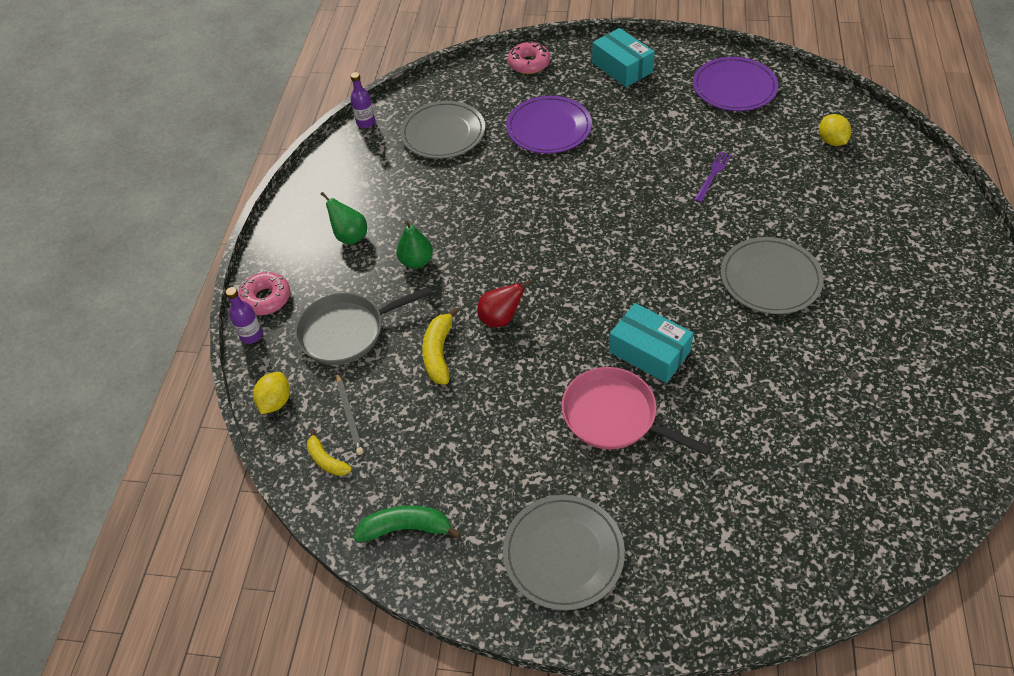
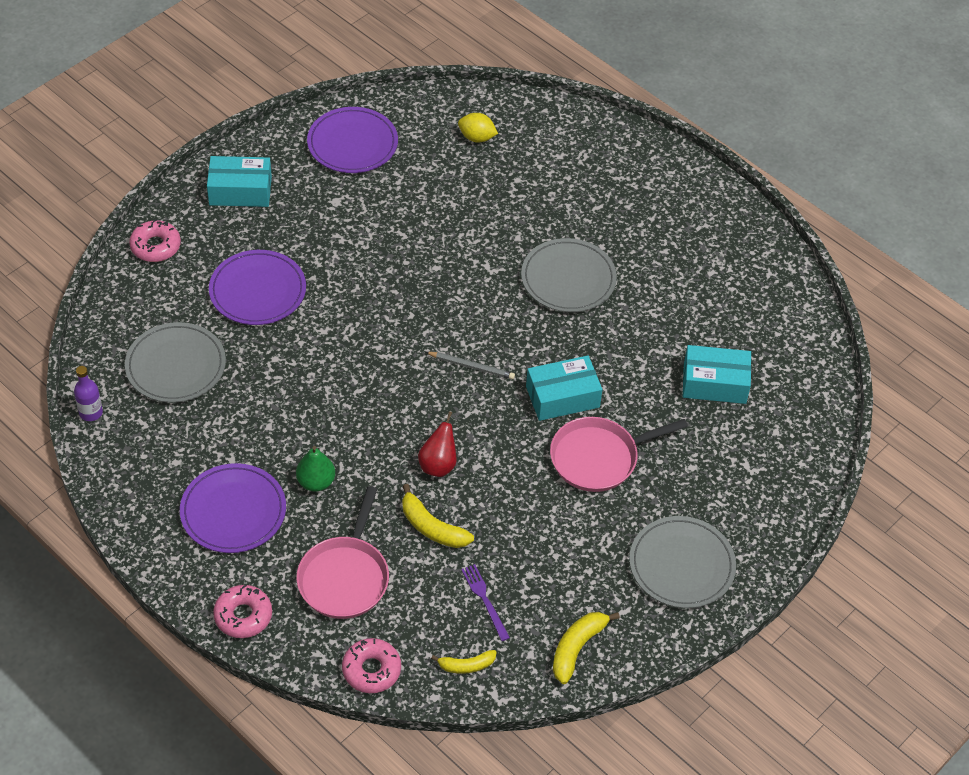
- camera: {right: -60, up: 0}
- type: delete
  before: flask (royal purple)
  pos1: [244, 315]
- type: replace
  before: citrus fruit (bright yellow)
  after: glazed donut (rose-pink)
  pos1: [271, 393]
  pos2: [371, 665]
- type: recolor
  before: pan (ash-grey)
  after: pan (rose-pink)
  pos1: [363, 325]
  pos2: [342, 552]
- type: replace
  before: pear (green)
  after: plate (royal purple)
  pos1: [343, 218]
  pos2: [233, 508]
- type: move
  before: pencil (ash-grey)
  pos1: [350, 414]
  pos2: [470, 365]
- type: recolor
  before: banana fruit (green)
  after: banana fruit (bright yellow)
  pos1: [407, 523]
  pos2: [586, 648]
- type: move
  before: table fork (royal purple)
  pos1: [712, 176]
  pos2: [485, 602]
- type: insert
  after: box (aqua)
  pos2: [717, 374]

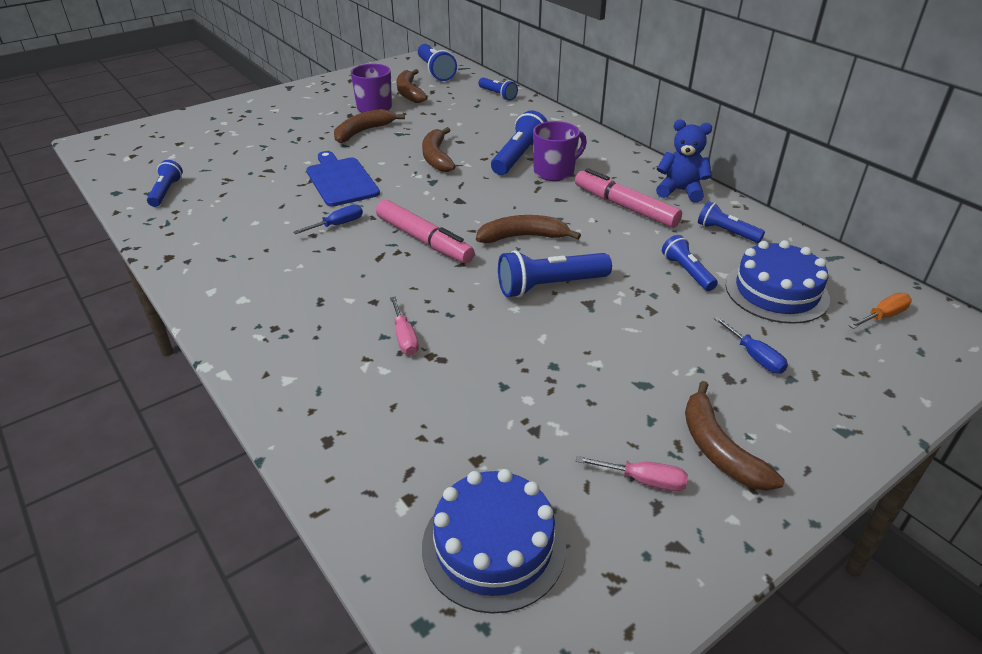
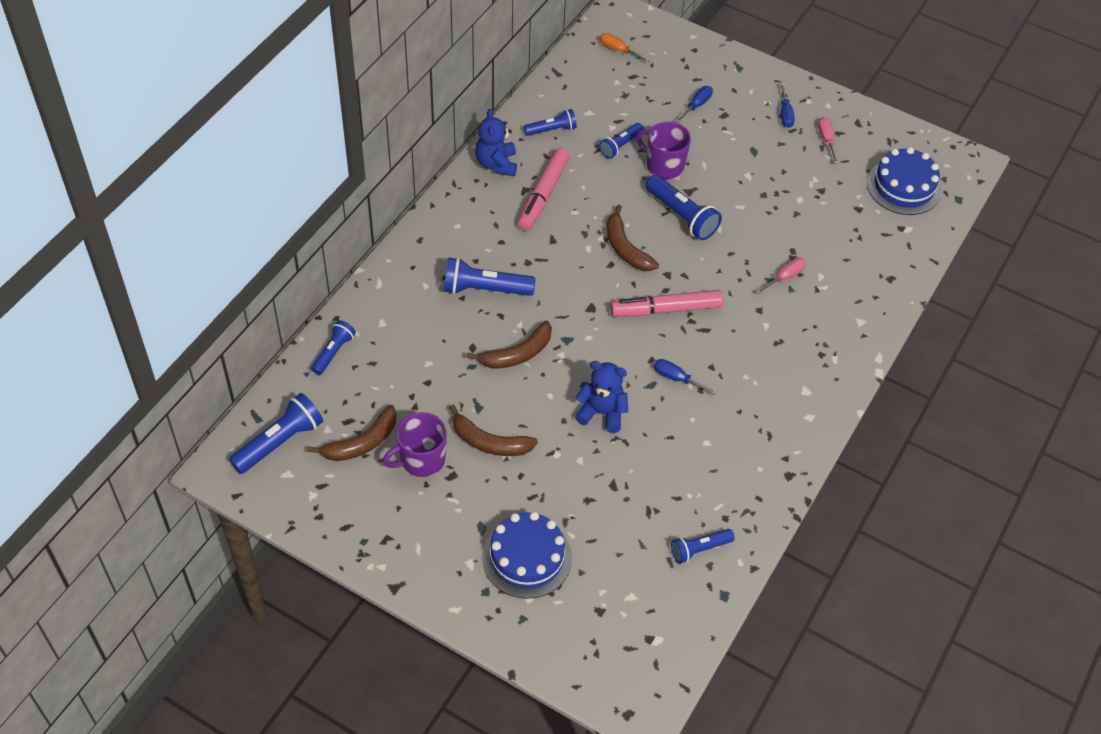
- camera: {right: -115, up: 15}
- type: replace
  before: chopping board (royal blue)
  after: stuffed bear (royal blue)
  pos1: [343, 179]
  pos2: [601, 397]
- type: rotate
  before: felt pen (rose-pink)
  pos1: [425, 231]
  pos2: [667, 303]
  turn: -120
- type: move
  before: tea mug (royal purple)
  pos1: [560, 151]
  pos2: [663, 150]
- type: replace
  before: banana fruit (brown)
  after: screwdriver (royal blue)
  pos1: [734, 436]
  pos2: [788, 105]
- type: rotate
  before: flashlight (royal blue)
  pos1: [731, 222]
  pos2: [550, 122]
  turn: -120
- type: move
  before: layer cake (royal blue)
  pos1: [778, 282]
  pos2: [527, 555]

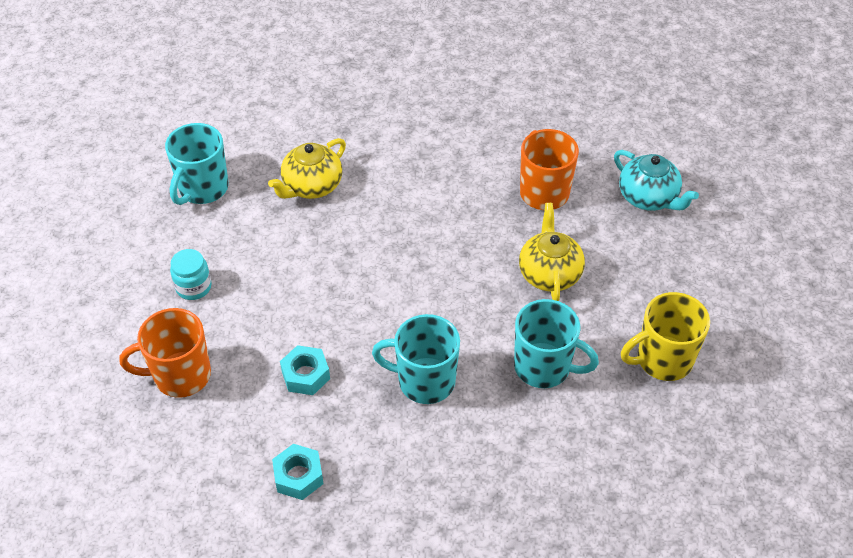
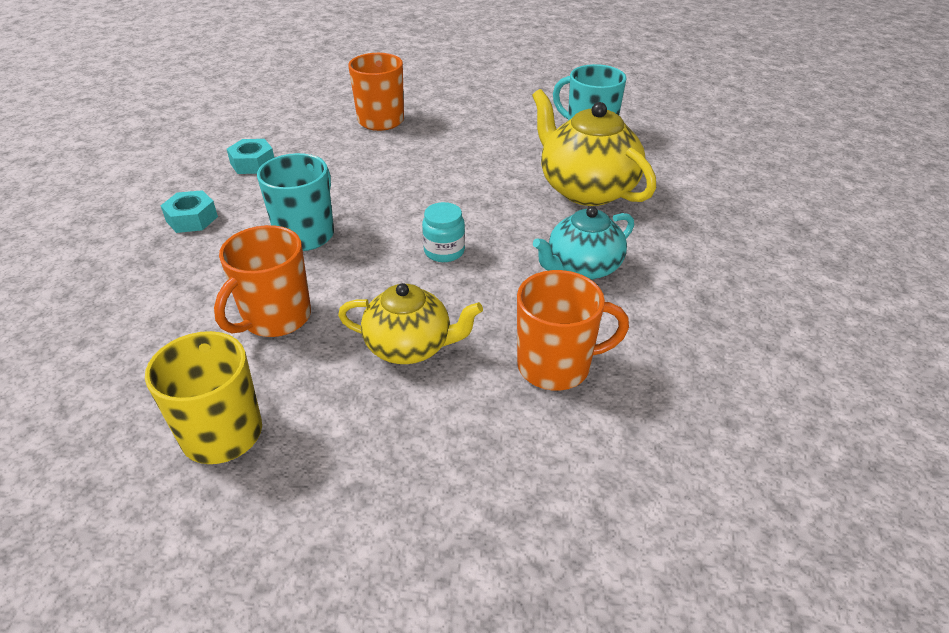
- camera: {right: 100, up: -10}
- type: move
  before: jam jar (aqua)
  pos1: [191, 274]
  pos2: [443, 232]
- type: resize
  before: teapot (bright yellow)
  pos1: [307, 168]
  pos2: [594, 147]
  scale: 1.52
- type: move
  before: hex nut (aqua)
  pos1: [305, 370]
  pos2: [189, 211]
- type: recolor
  before: tea mug (aqua)
  after: tea mug (orange)
  pos1: [556, 343]
  pos2: [262, 281]
- type: move
  before: teapot (aqua)
  pos1: [656, 180]
  pos2: [583, 243]

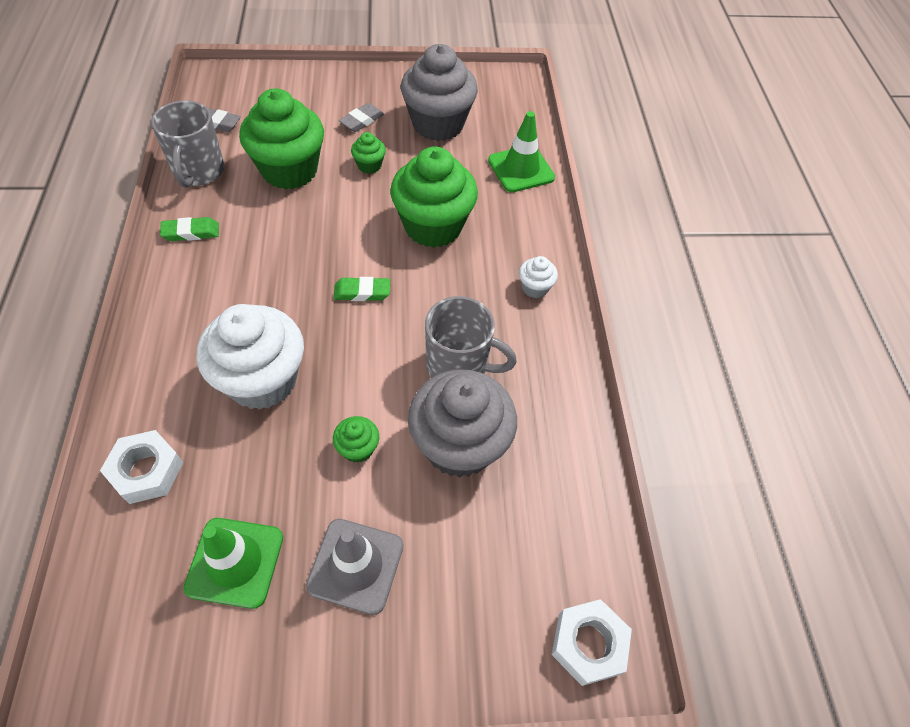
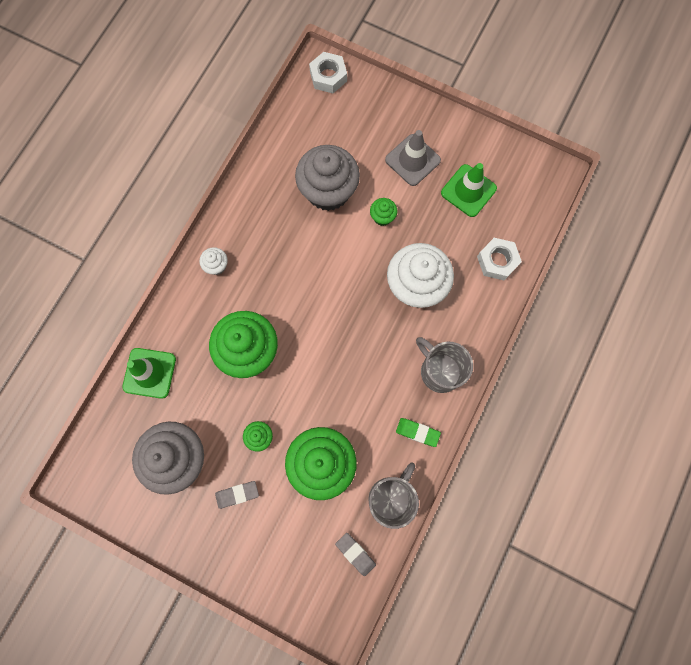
- camera: {right: -145, up: 20}
- type: delete
  before: gum eraser (green)
  pos1: [362, 289]
- type: move
  before: tea mug (ash-grey)
  pos1: [471, 337]
  pos2: [444, 365]

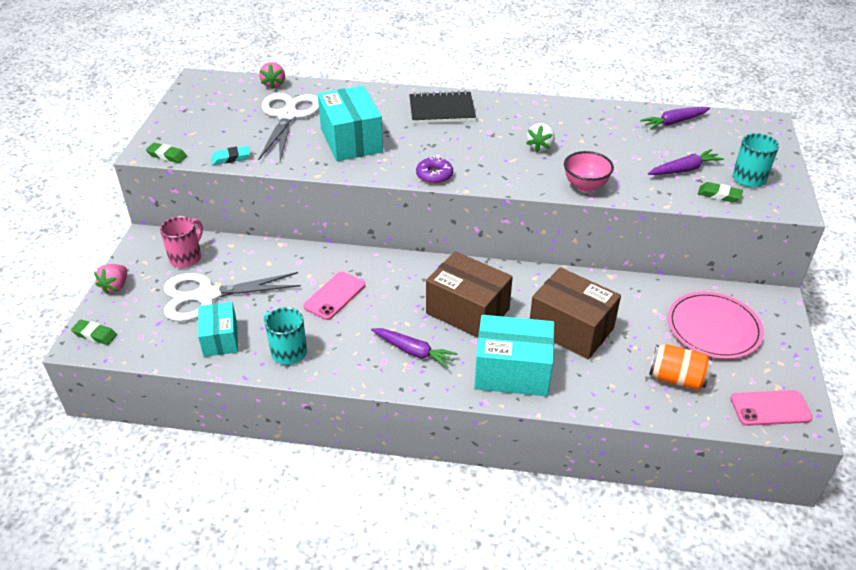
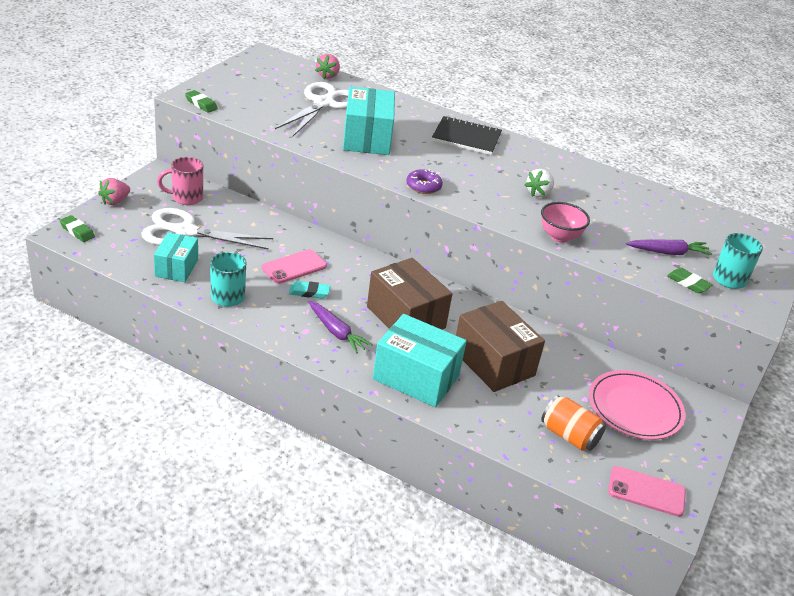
- camera: {right: 15, up: -5}
- type: rotate
  before: tea mug (rose-pink)
  pos1: [181, 242]
  pos2: [180, 181]
  turn: -150
- type: move
  before: gum eraser (aqua)
  pos1: [230, 155]
  pos2: [309, 290]
- type: delete
  before: carrot (royal purple)
  pos1: [675, 118]

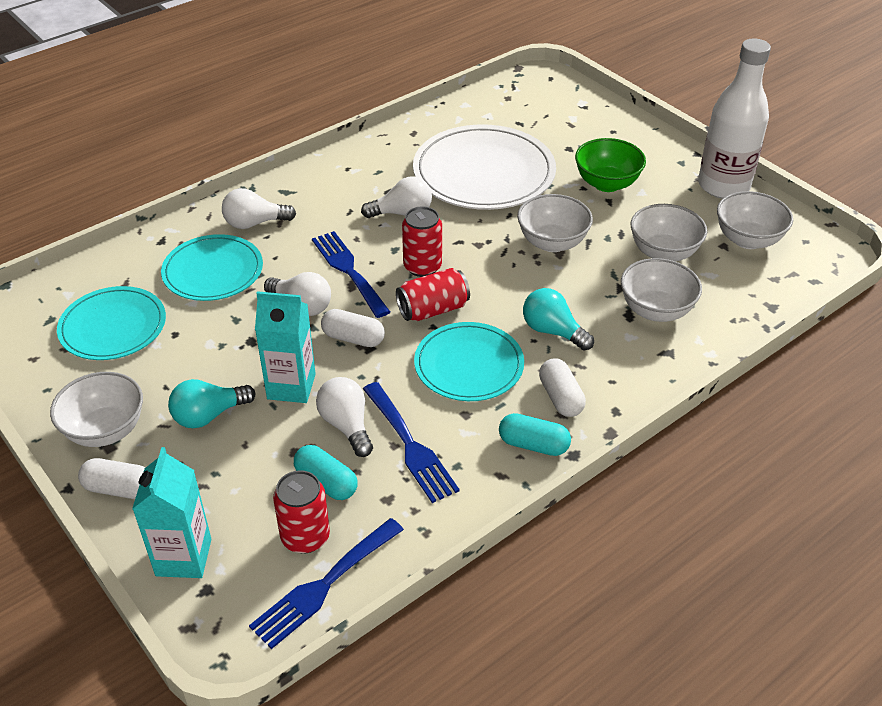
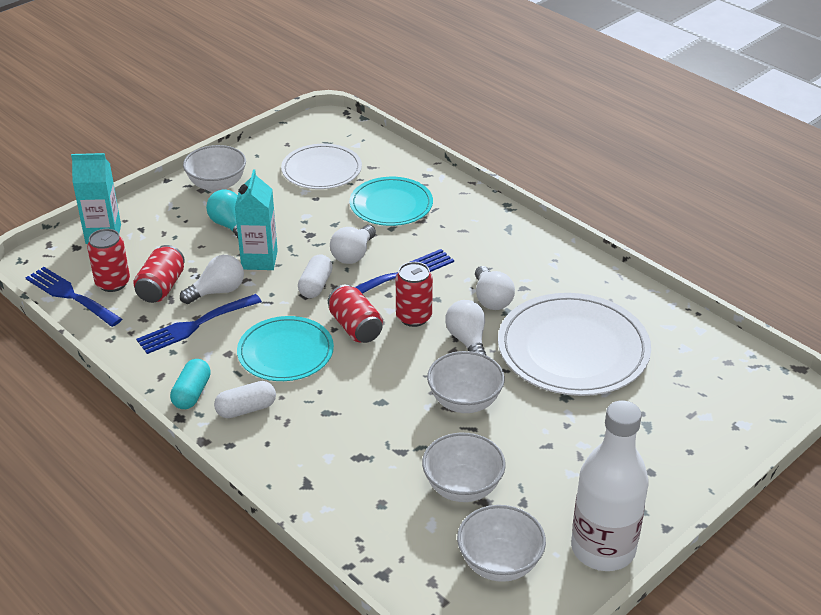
- camera: {right: 85, up: -5}
- type: recolor
  before: plate (aqua)
  after: plate (snow-white)
  pos1: [111, 323]
  pos2: [321, 166]
- type: delete
  before: capsule (snow-white)
  pos1: [111, 478]
- type: move
  before: bulb (snow-white)
  pos1: [259, 208]
  pos2: [466, 328]
- type: replace
  before: capsule (aqua)
  after: tin (crimson)
  pos1: [326, 472]
  pos2: [159, 274]
- type: delete
  before: bulb (aqua)
  pos1: [558, 319]
- type: delete
  before: deep dish (green)
  pos1: [610, 165]
- type: delete
  before: deep dish (snow-white)
  pos1: [661, 290]

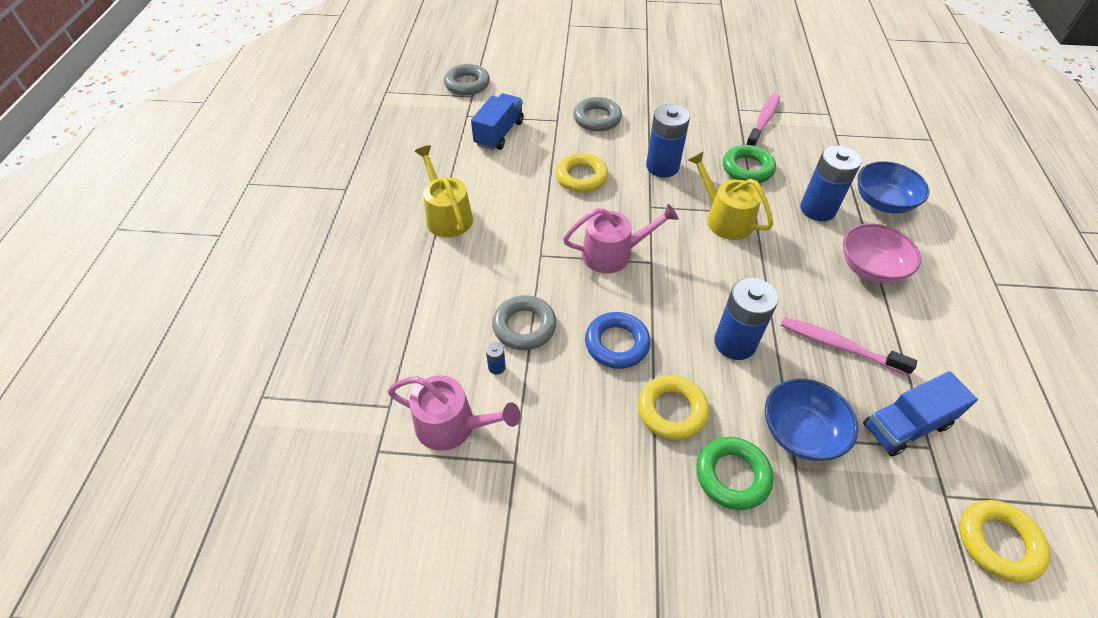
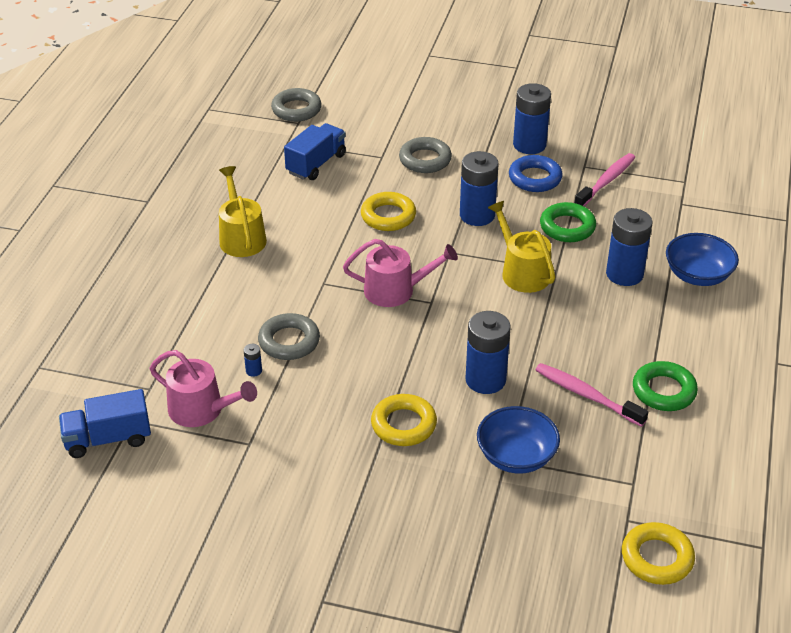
- camera: {right: 10, up: -10}
- type: move
  before: ring (royal blue)
  pos1: [618, 340]
  pos2: [536, 173]
- type: move
  before: ring (green)
  pos1: [735, 473]
  pos2: [665, 386]
- type: delete
  before: deep dish (rose-pink)
  pos1: [882, 253]
- type: move
  before: truck (royal blue)
  pos1: [920, 413]
  pos2: [105, 423]
- type: insert
  after: battery (royal blue)
  pos2: [532, 118]

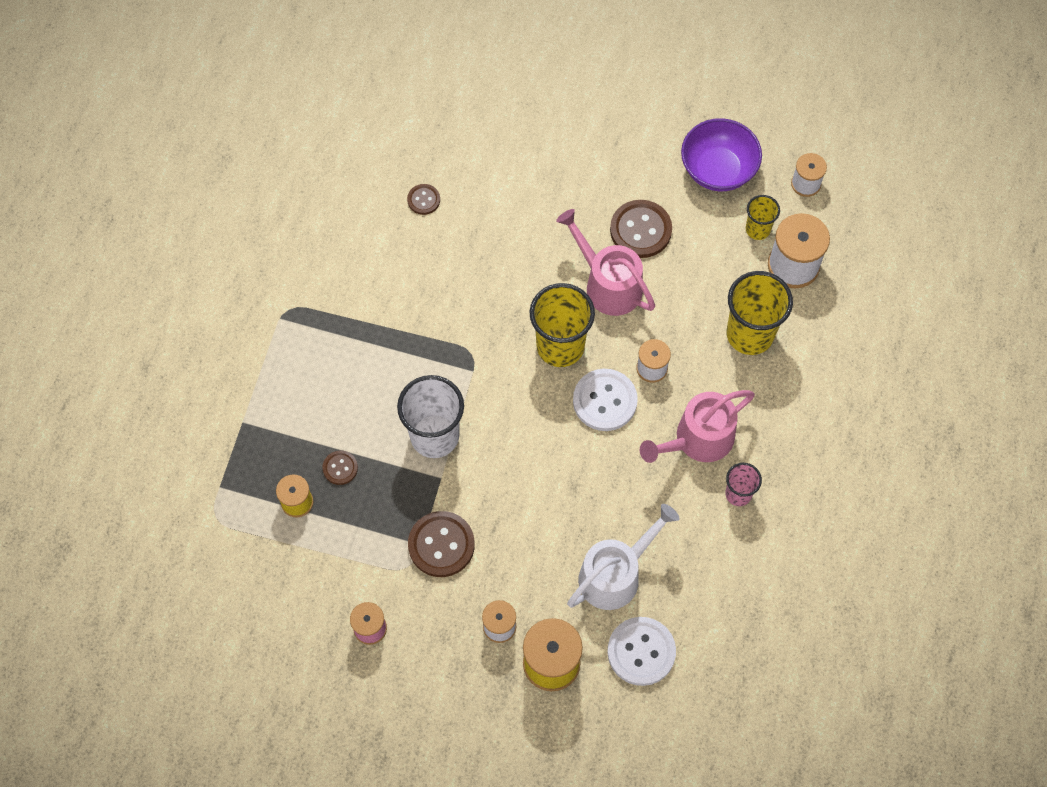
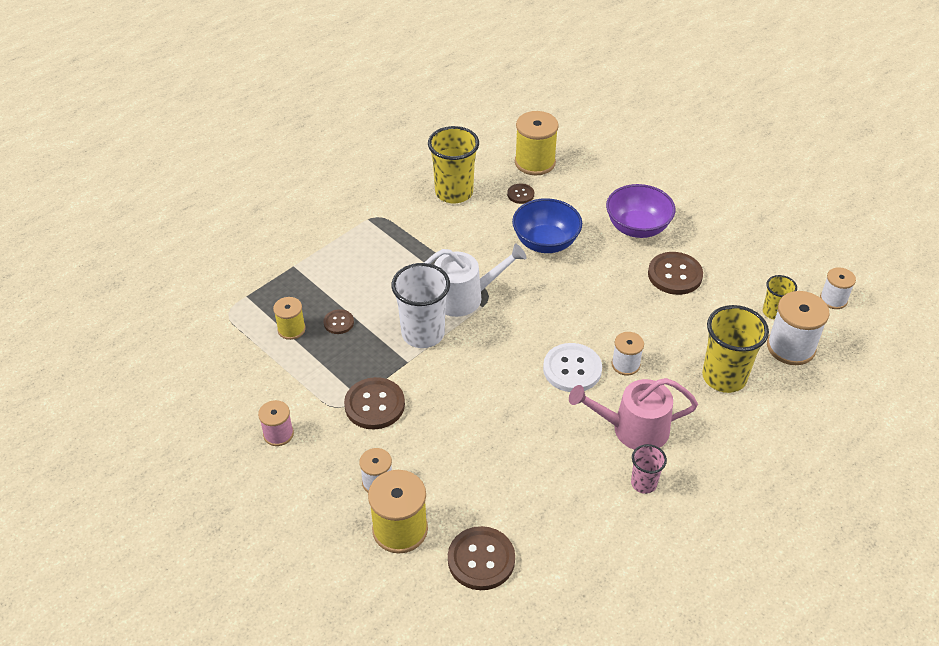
- camera: {right: 30, up: -20}
- type: move
  before: tumbler (bright yellow)
  pos1: [562, 325]
  pos2: [453, 164]
- type: delete
  before: watering pot (rose-pink)
  pos1: [605, 262]
- type: move
  before: watering pot (snow-white)
  pos1: [623, 557]
  pos2: [475, 280]
- type: recolor
  before: shirt button (snow-white)
  after: shirt button (brown)
  pos1: [641, 651]
  pos2: [481, 558]
- type: move
  before: deep dish (royal purple)
  pos1: [721, 154]
  pos2: [641, 211]
- type: insert
  after: deep dish (royal blue)
  pos2: [547, 225]
- type: insert
  after: reel of thread (bright yellow)
  pos2: [537, 143]

